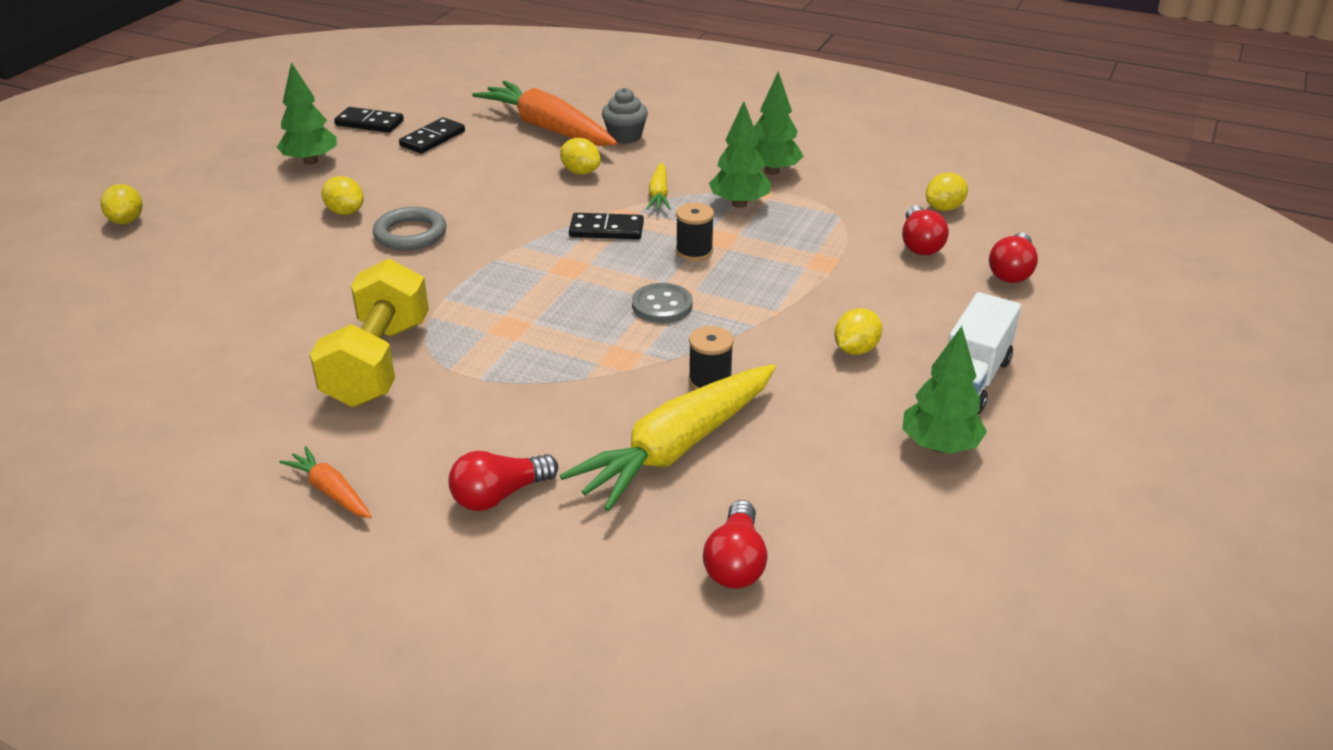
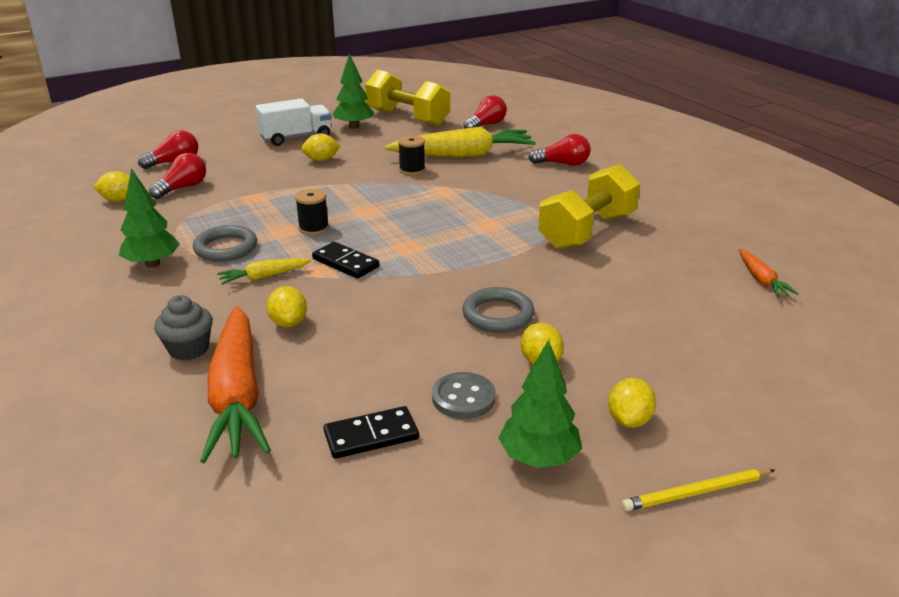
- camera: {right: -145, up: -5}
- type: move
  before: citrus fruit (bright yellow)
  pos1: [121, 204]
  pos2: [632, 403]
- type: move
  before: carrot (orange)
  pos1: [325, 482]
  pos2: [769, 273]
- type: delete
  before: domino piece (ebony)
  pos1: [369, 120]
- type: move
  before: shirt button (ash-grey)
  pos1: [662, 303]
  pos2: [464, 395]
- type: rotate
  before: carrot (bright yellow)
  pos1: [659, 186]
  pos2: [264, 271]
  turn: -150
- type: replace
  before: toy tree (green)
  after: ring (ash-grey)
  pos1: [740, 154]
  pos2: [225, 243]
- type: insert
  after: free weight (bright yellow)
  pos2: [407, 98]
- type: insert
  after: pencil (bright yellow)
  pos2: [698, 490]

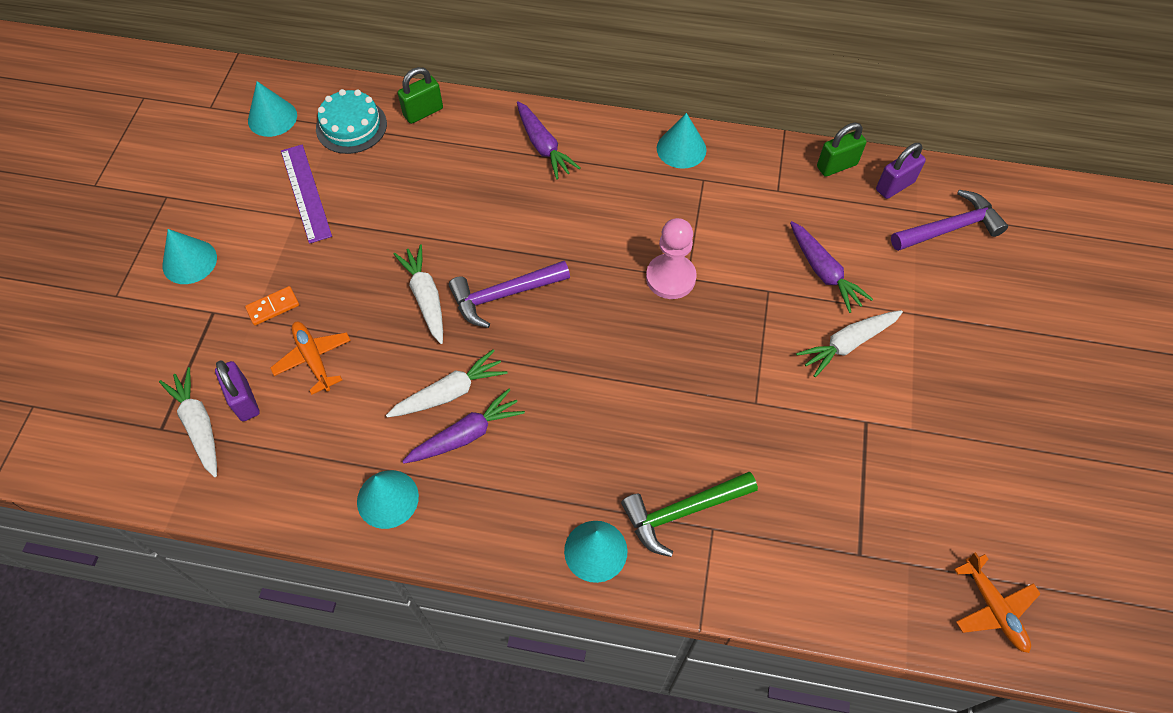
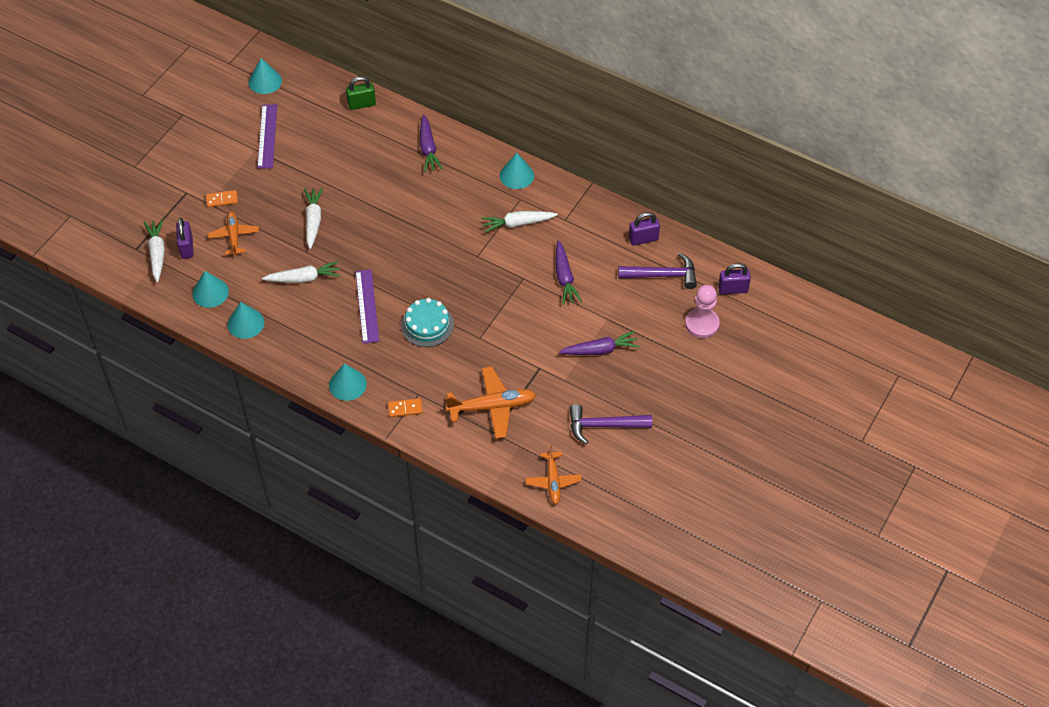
- camera: {right: 20, up: -5}
- type: move
  before: cone (aqua)
  pos1: [189, 256]
  pos2: [210, 289]
- type: move
  before: layer cake (aqua)
  pos1: [351, 121]
  pos2: [427, 322]
- type: move
  before: carrot (royal purple)
  pos1: [463, 426]
  pos2: [599, 343]
- type: move
  before: claw hammer (royal purple)
  pos1: [509, 294]
  pos2: [610, 424]
- type: delete
  before: claw hammer (green)
  pos1: [689, 514]
- type: move
  before: game pawn (rose-pink)
  pos1: [671, 258]
  pos2: [702, 311]
- type: move
  before: carrot (snow-white)
  pos1: [849, 343]
  pos2: [519, 222]
- type: delete
  before: padlock (green)
  pos1: [841, 150]
- type: insert
  after: ruler (royal purple)
  pos2: [367, 306]
- type: insert
  after: domino piece (orange)
  pos2: [405, 407]
- type: insert
  after: plane (orange)
  pos2: [490, 403]
- type: insert
  after: padlock (royal purple)
  pos2: [734, 279]

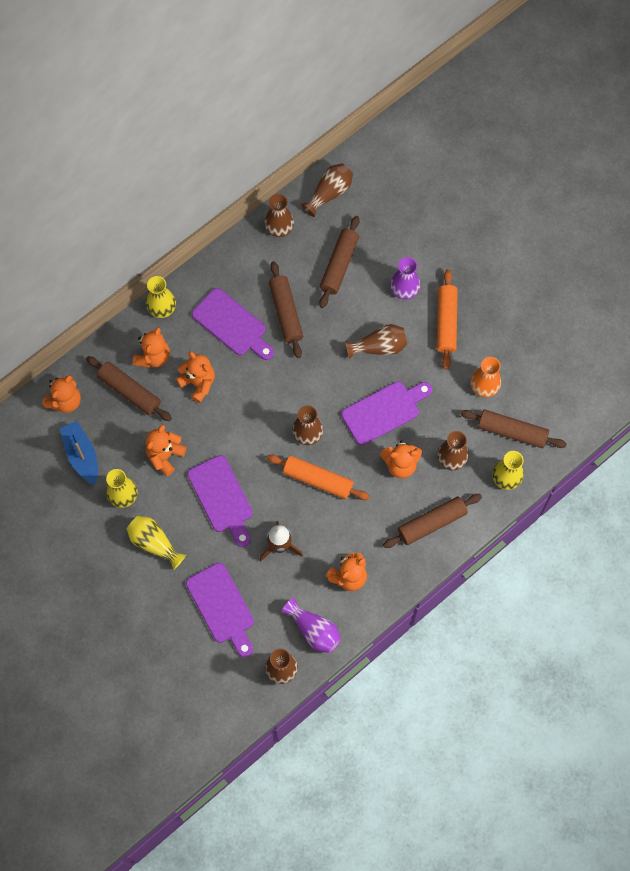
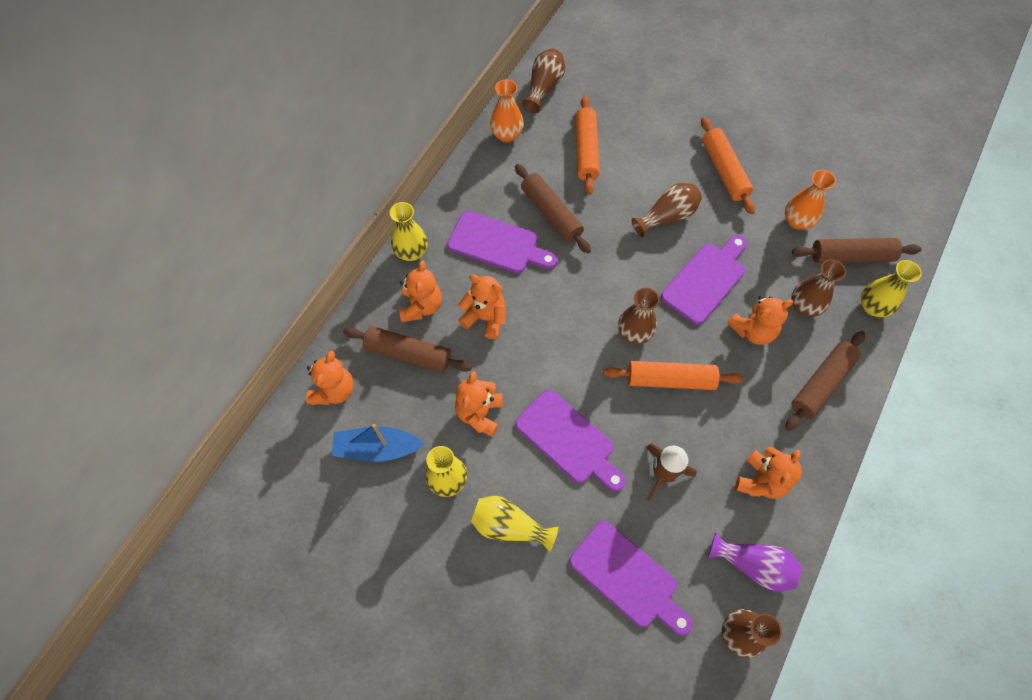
- camera: {right: -20, up: -5}
- type: rotate
  before: toy boat (royal blue)
  pos1: [79, 453]
  pos2: [378, 443]
  turn: -45
- type: recolor
  before: vase (brown)
  after: vase (orange)
  pos1: [279, 215]
  pos2: [507, 110]
- type: recolor
  before: rolling pin (brown)
  after: rolling pin (orange)
  pos1: [339, 262]
  pos2: [587, 145]
- type: delete
  before: vase (royal purple)
  pos1: [405, 278]

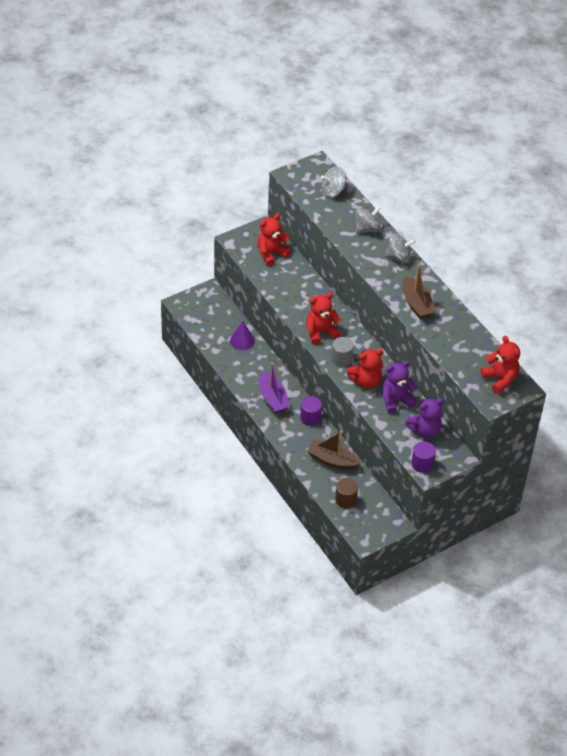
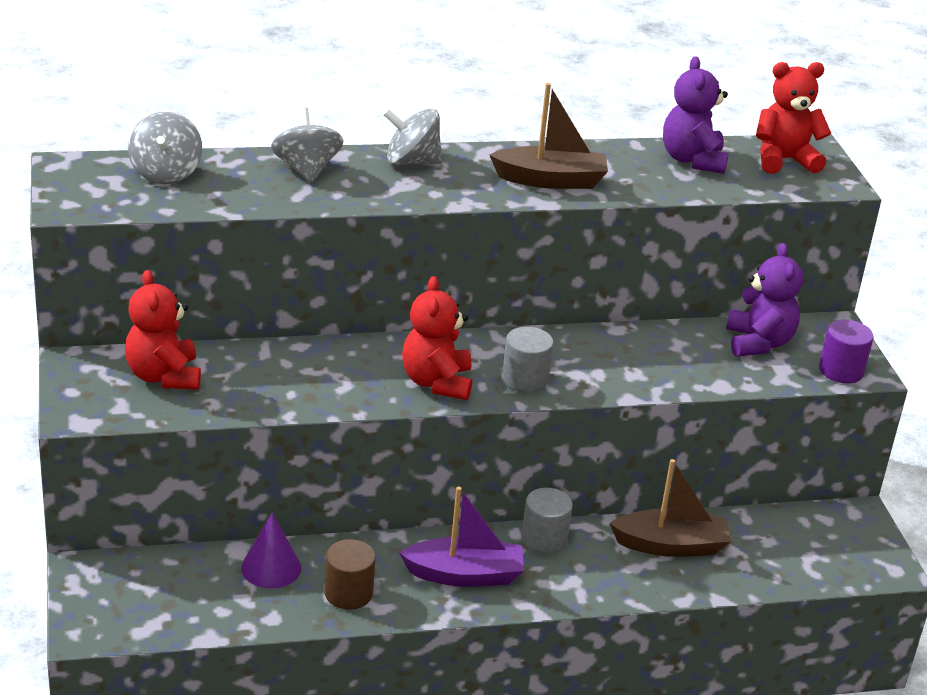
- camera: {right: -70, up: -15}
- type: recolor
  before: cylinder shape (royal purple)
  after: cylinder shape (ash-grey)
  pos1: [311, 411]
  pos2: [547, 521]
- type: rotate
  before: toy boat (brown)
  pos1: [334, 450]
  pos2: [670, 508]
  turn: -135
- type: move
  before: cylinder shape (brown)
  pos1: [346, 493]
  pos2: [350, 574]
- type: delete
  before: stuffed bear (crimson)
  pos1: [365, 369]
- type: move
  before: stuffed bear (royal purple)
  pos1: [399, 387]
  pos2: [696, 115]
- type: rotate
  before: whirligig (ash-grey)
  pos1: [400, 248]
  pos2: [412, 137]
  turn: -105

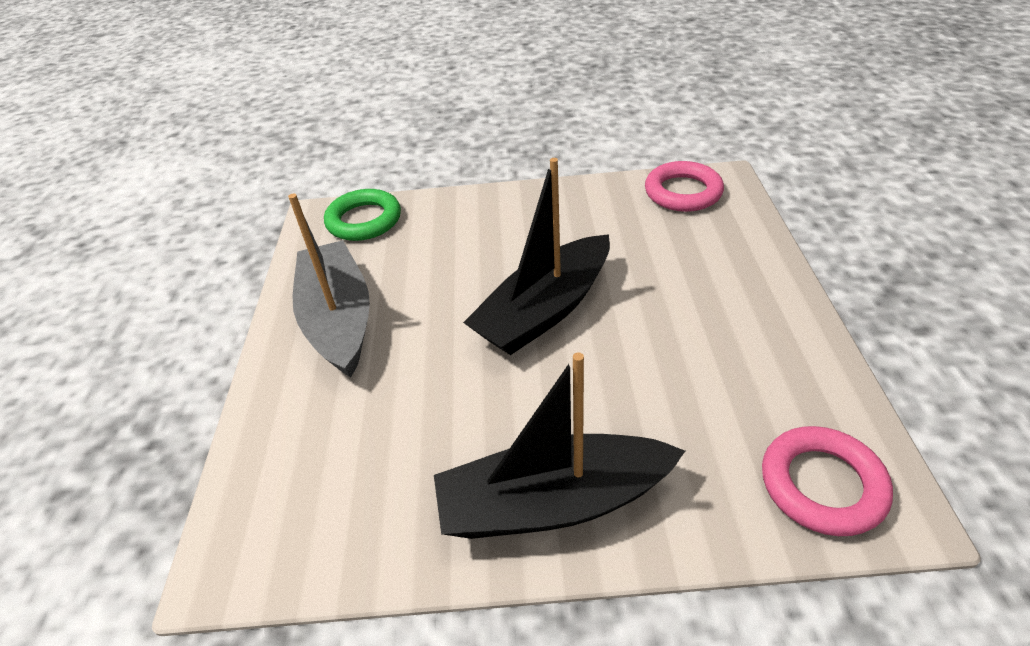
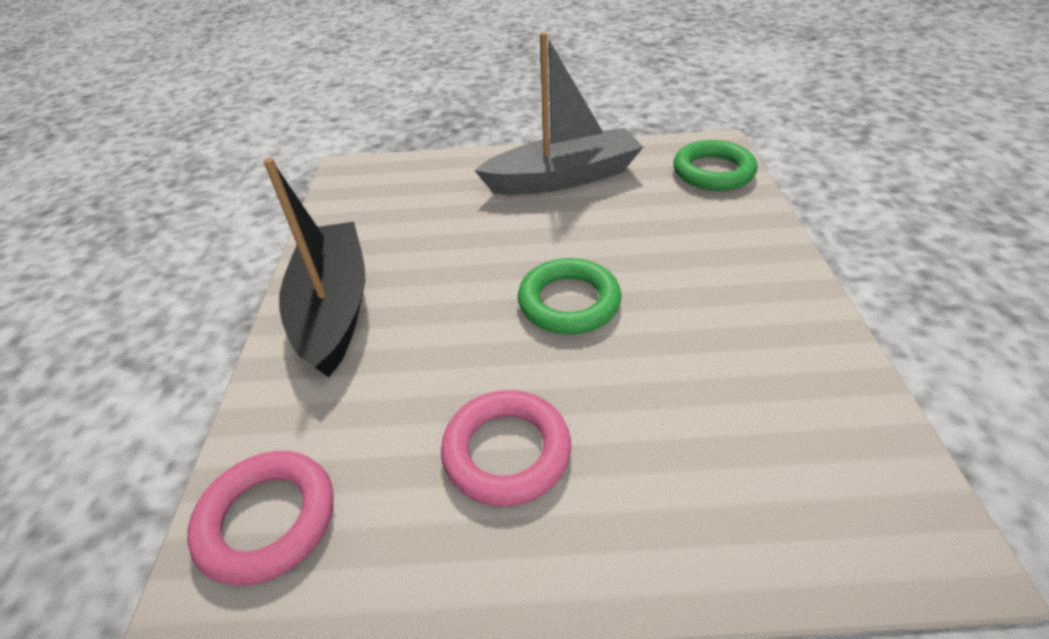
- camera: {right: 90, up: 0}
- type: replace
  before: toy boat (ebony)
  after: ring (green)
  pos1: [536, 256]
  pos2: [569, 296]
- type: move
  before: ring (rose-pink)
  pos1: [684, 186]
  pos2: [506, 448]

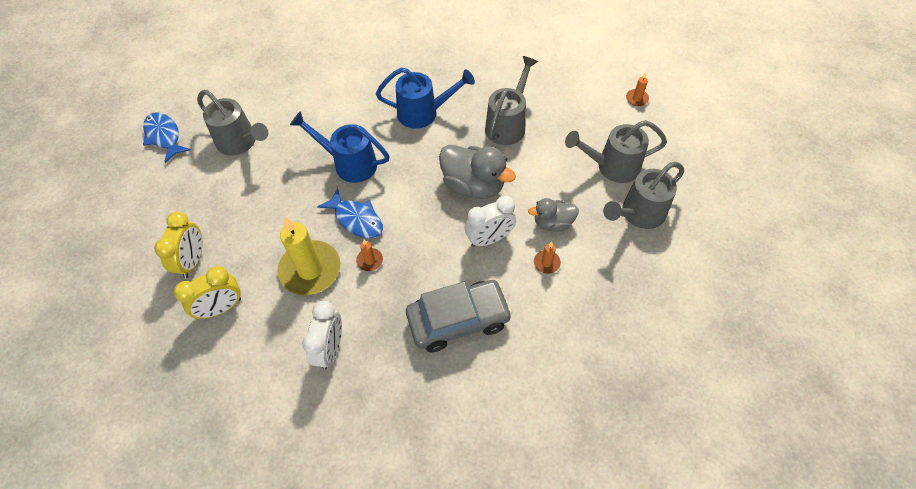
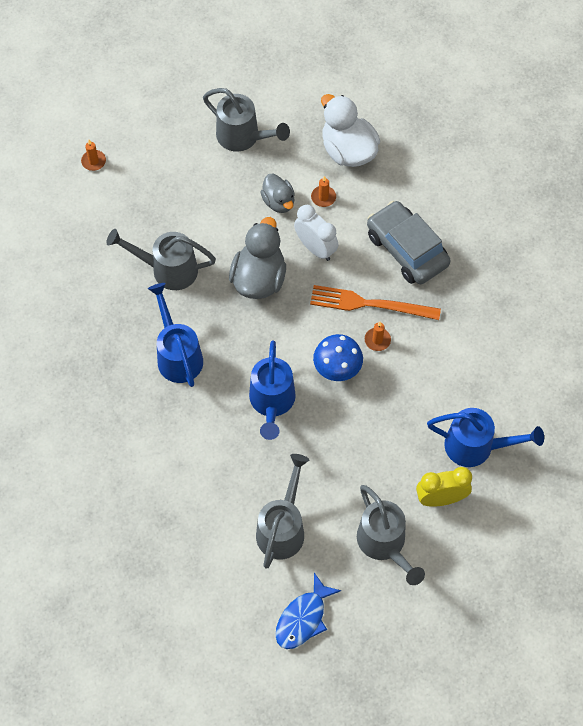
- camera: {right: -110, up: 5}
- type: replace
  before: alarm clock (bright yellow)
  after: watering pot (royal blue)
  pos1: [207, 292]
  pos2: [485, 437]
- type: delete
  before: pillar candle (bright yellow)
  pos1: [309, 255]
- type: delete
  before: alarm clock (snow-white)
  pos1: [322, 335]
- type: replace
  before: toy fish (royal blue)
  after: mushroom (royal blue)
  pos1: [350, 213]
  pos2: [338, 357]
- type: move
  before: watering pot (ash-grey)
  pos1: [616, 151]
  pos2: [391, 535]
- type: insert
  after: table fork (orange)
  pos2: [375, 302]
- type: insert
  after: rubber duck (snow-white)
  pos2: [350, 130]

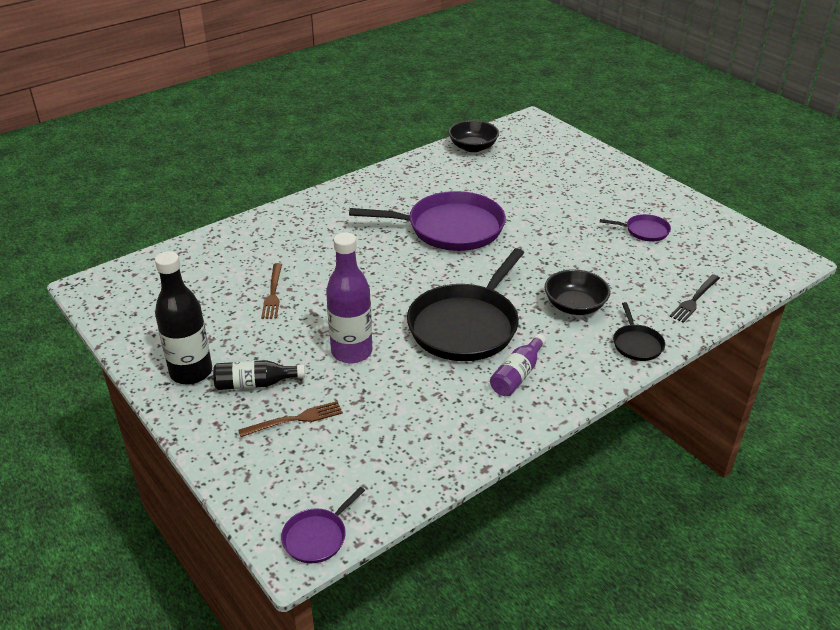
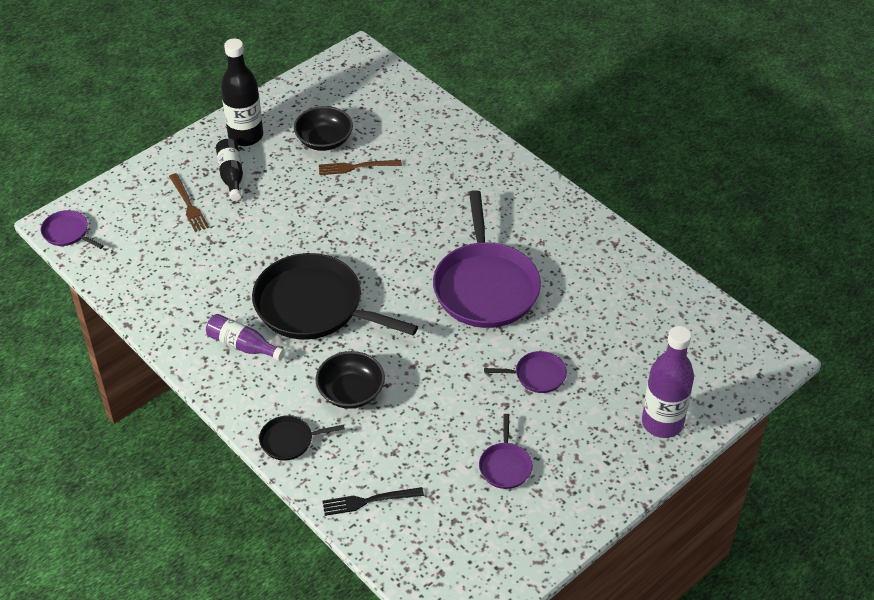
- camera: {right: 85, up: 10}
- type: move
  before: flask (royal purple)
  pos1: [349, 297]
  pos2: [668, 382]
- type: move
  before: deep dish (ebony)
  pos1: [473, 136]
  pos2: [323, 128]
- type: rotate
  before: table fork (ebony)
  pos1: [695, 298]
  pos2: [373, 501]
  turn: -45
- type: insert
  after: pan (royal purple)
  pos2: [525, 372]

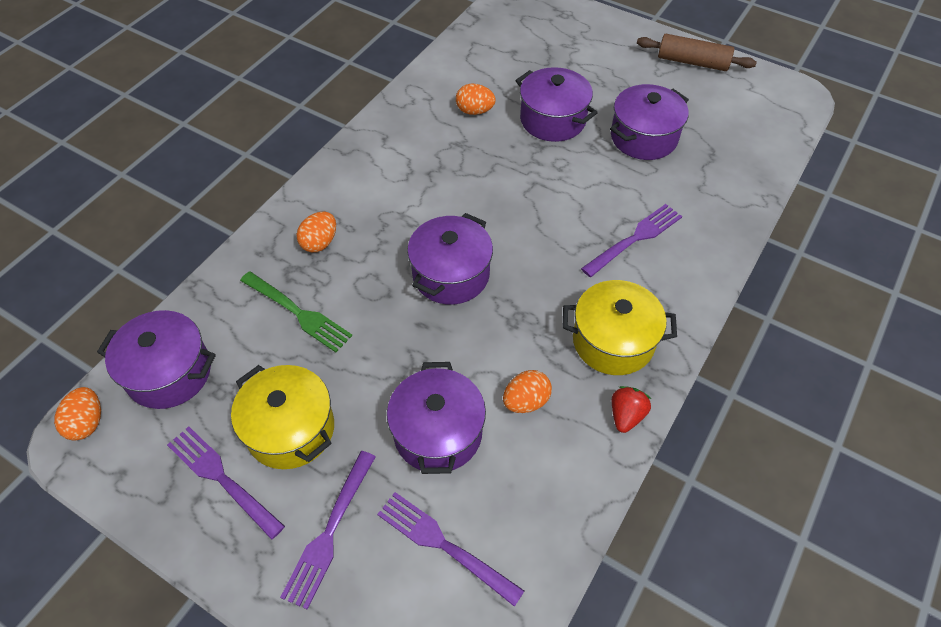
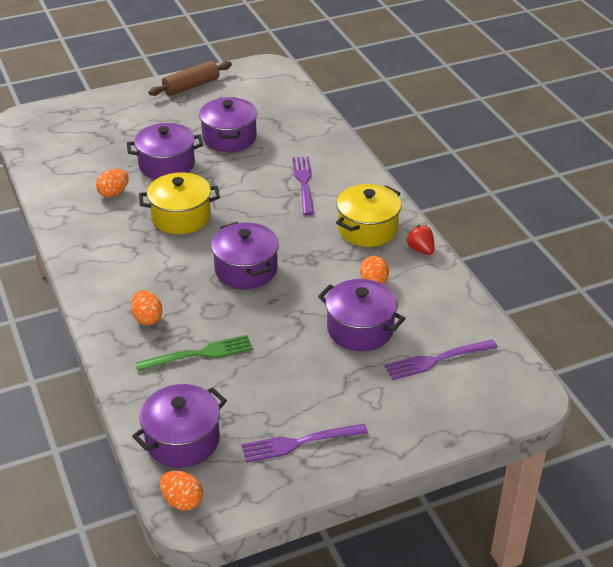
- camera: {right: -55, up: -15}
- type: move
  before: stockpot (bright yellow)
  pos1: [282, 417]
  pos2: [179, 203]
- type: delete
  before: table fork (royal purple)
  pos1: [328, 530]

